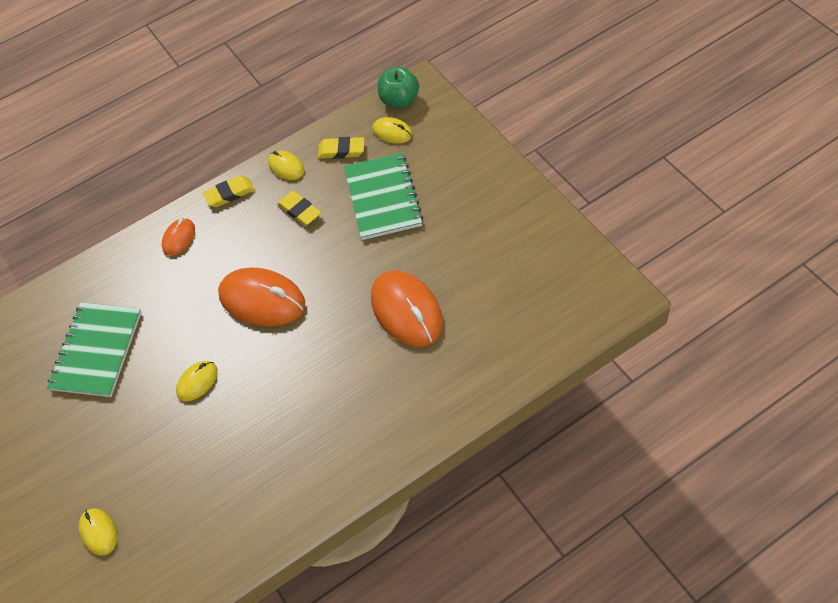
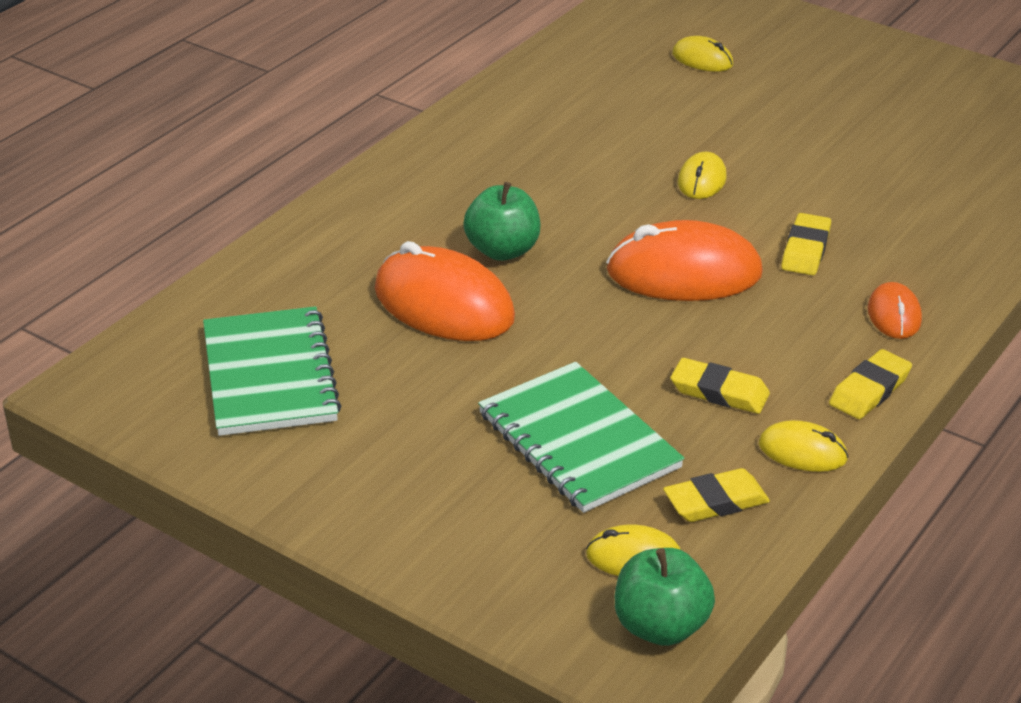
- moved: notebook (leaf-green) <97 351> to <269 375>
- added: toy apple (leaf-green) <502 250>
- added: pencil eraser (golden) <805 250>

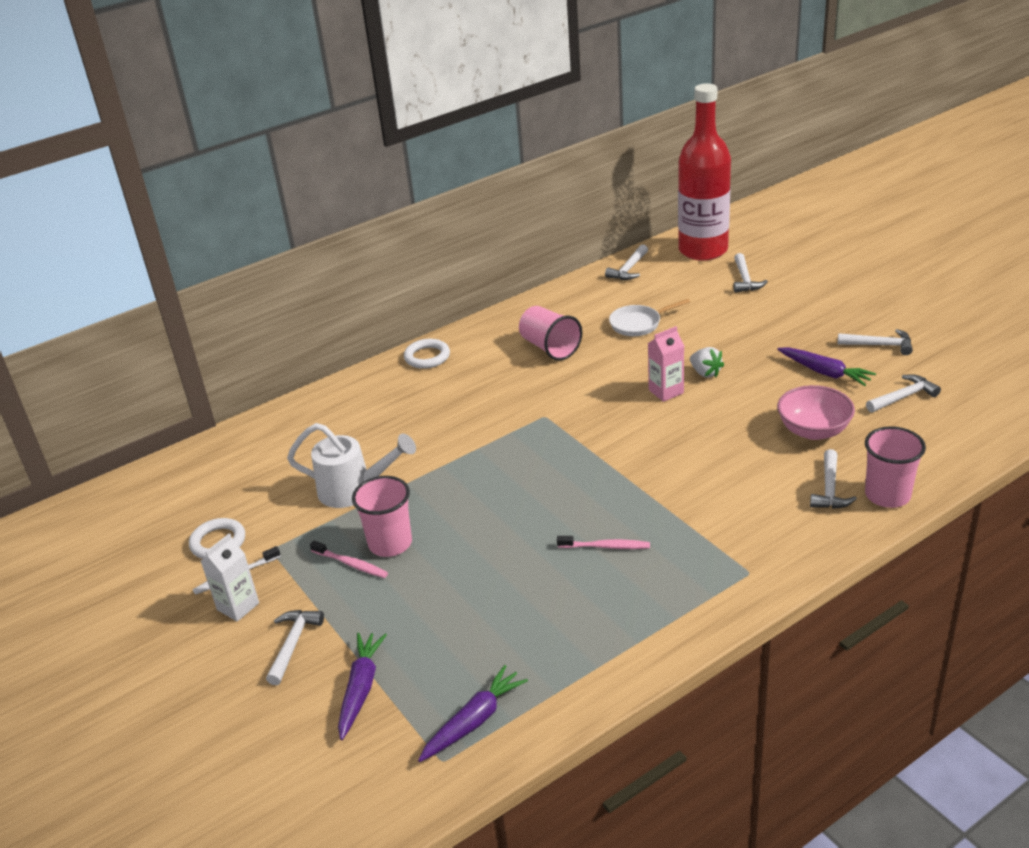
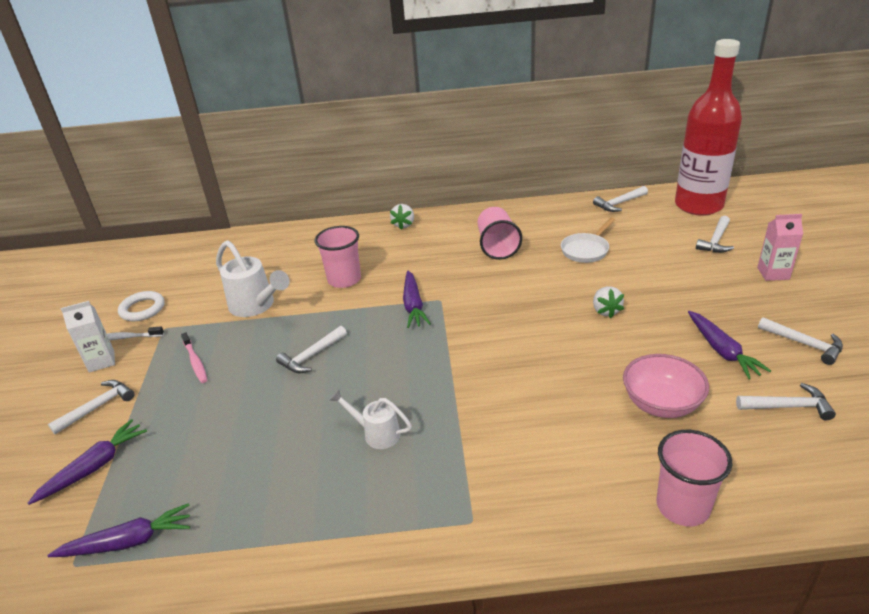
- turned: frying pan (white) <639 324> = <586 250> 60 degrees counterclockwise
- moved: milk carton (pink) <666 391> to <773 273>
- replaced: ring (white) <427 357> to strawberry (white) <403 225>
- moved: carpenter's hammer (white) <829 489> to <312 356>
- moved: tumbler (pink) <390 543> to <344 279>
- replaced: tooth brush (pink) <606 546> to watering can (white) <376 433>
- added: root vegetable (violet) <413 305>

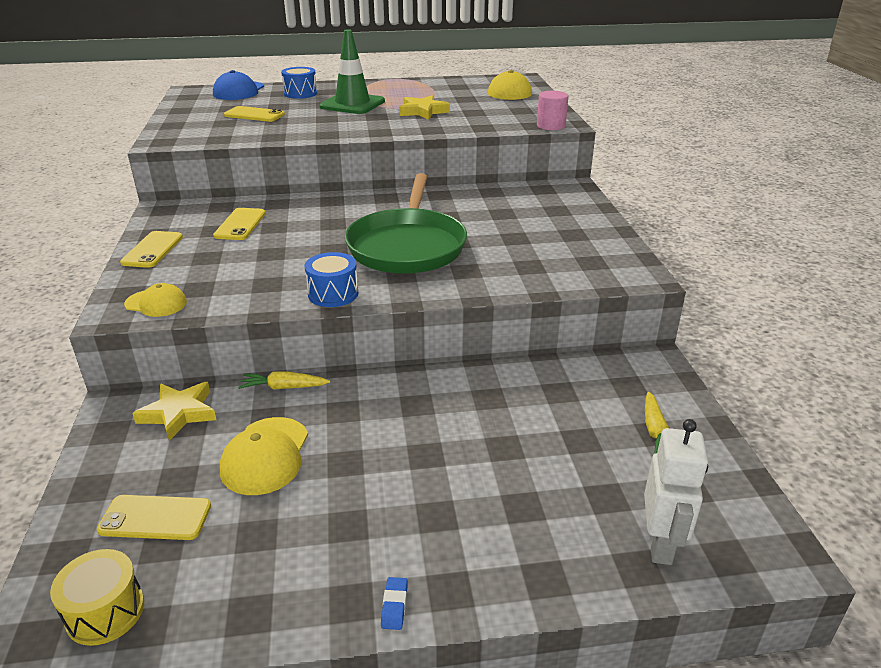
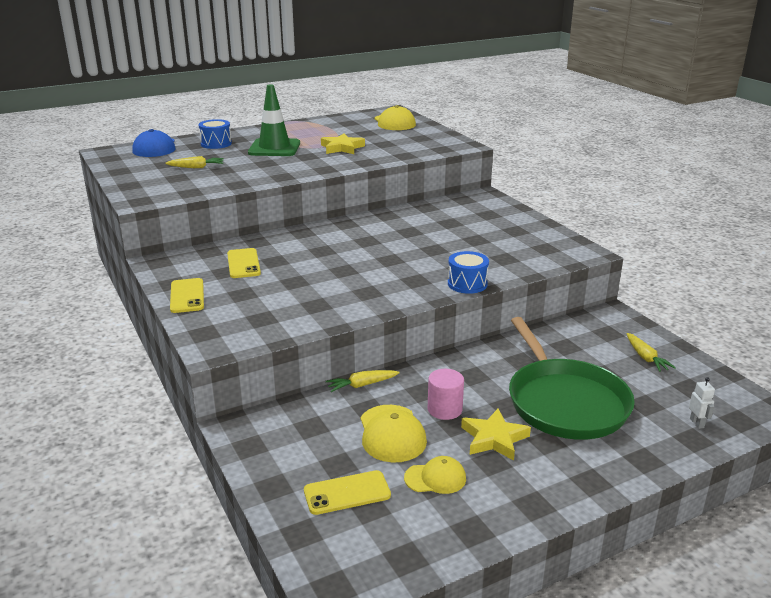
- moved: solid cylinder (pink) <551 126> to <444 409>
- replaced: smartphone (golden) <254 115> to root vegetable (golden) <196 167>
- moved: frying pan (leaf-green) <407 246> to <565 402>
- moved: drum (royal blue) <333 294> to <467 284>
- moved: baseball cap (golden) <156 303> to <435 478>
- moved: five-pointed star (golden) <179 413> to <494 438>
- resized: toy robot (white) <660 544> = <697 423> x0.49
- removed: drum (golden) <105 612>
- removed: pencil eraser (royal blue) <394 605>

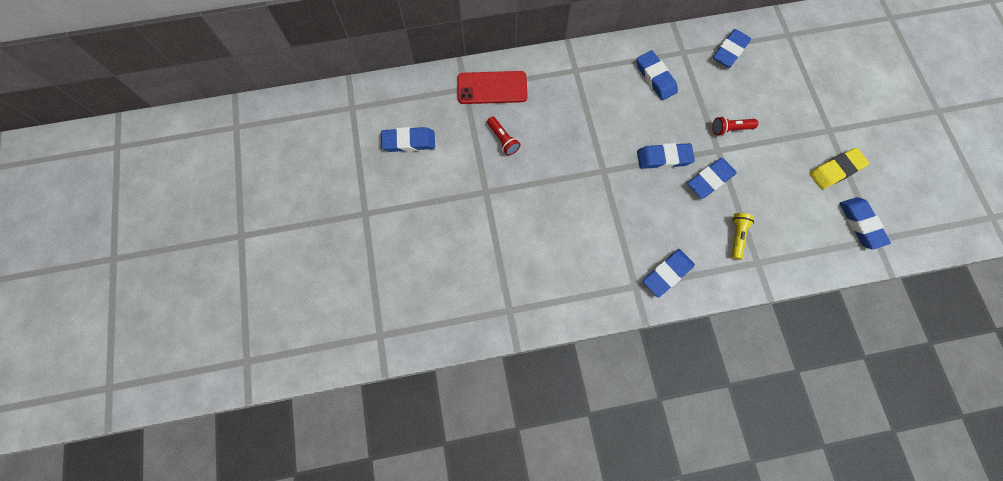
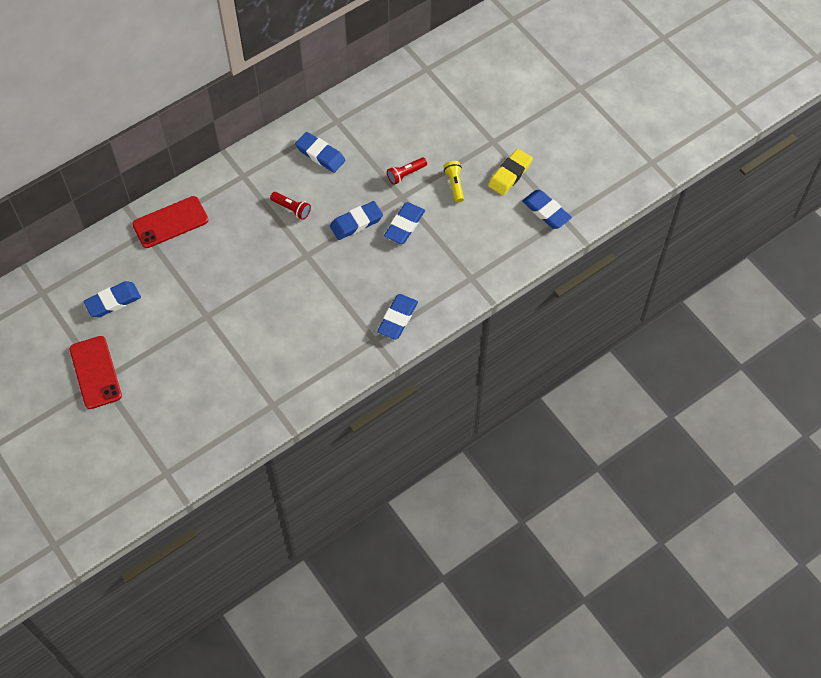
- removed: pencil eraser (royal blue) <730 51>
- moved: flashlight (scarlet) <503 140> to <291 209>
- moved: flashlight (golden) <736 236> to <454 184>
- added: smartphone (scarlet) <95 372>

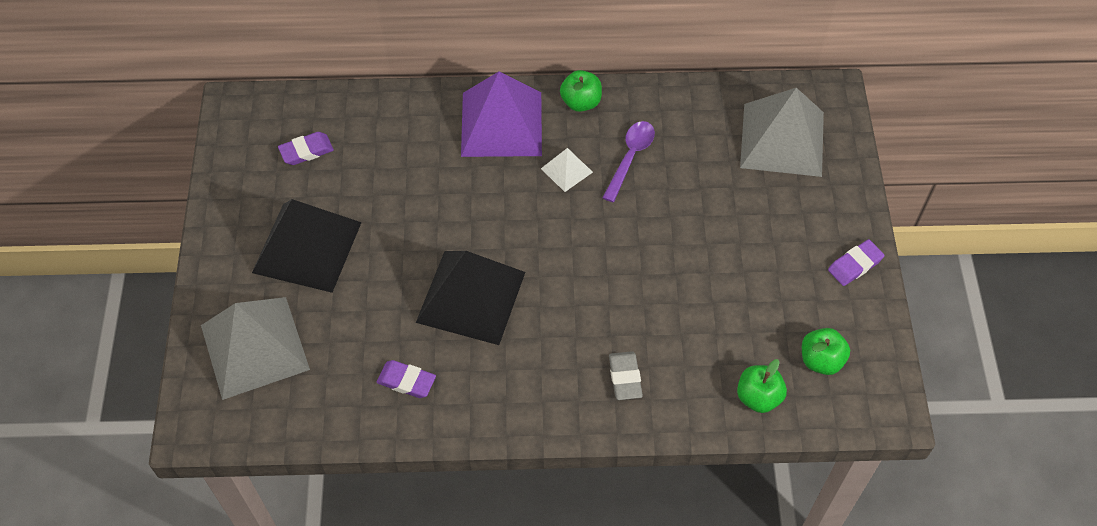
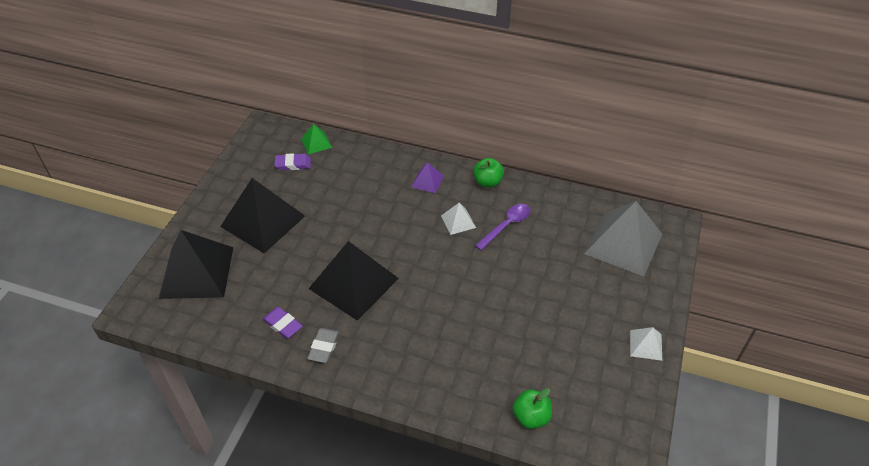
- resized: pyramid (violet) <501 124> = <427 181> x0.46
- replaced: pencil eraser (violet) <855 265> to pyramid (white) <646 345>
- recoloured: pyramid (grey) <254 347> to pyramid (black) <196 272>
- removed: toy apple (leaf-green) <821 360>
- moved: pencil eraser (grey) <625 377> to <324 347>
- added: pyramid (leaf-green) <316 143>

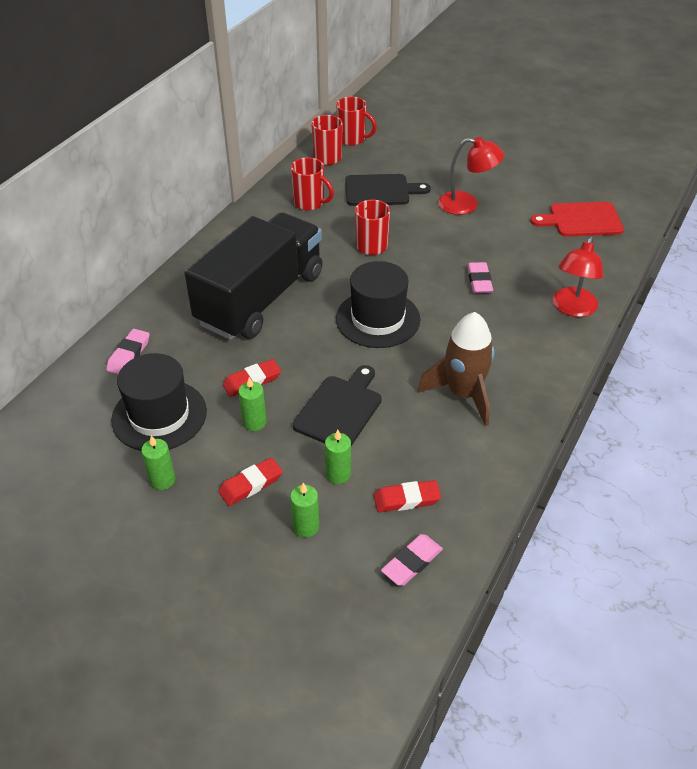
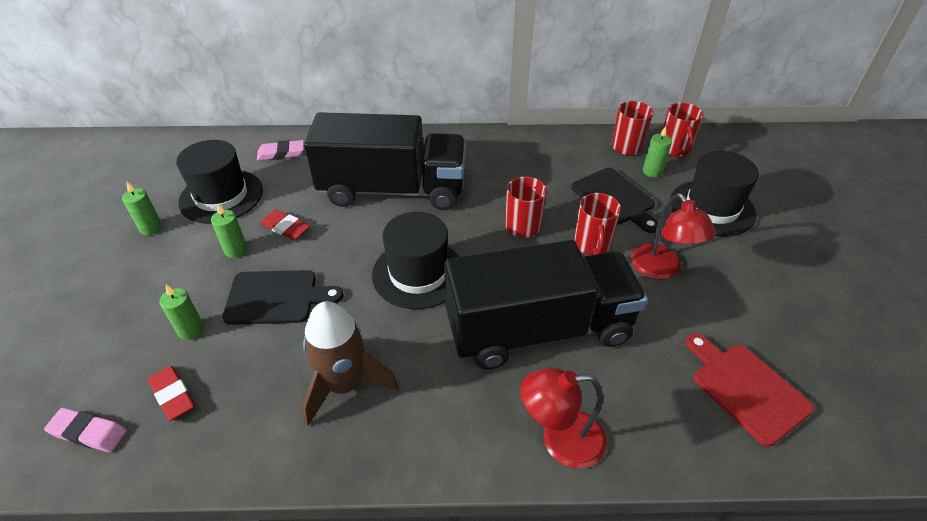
- moved: mug (scarlet) <310 203> to <592 245>
- replaced: pencil eraser (pink) <479 281> to truck (black) <538 329>
- removed: pencil eraser (scarlet) <251 484>
- moved: pillar candle (leaf-green) <306 526> to <652 171>
- added: top hat (black) <712 208>

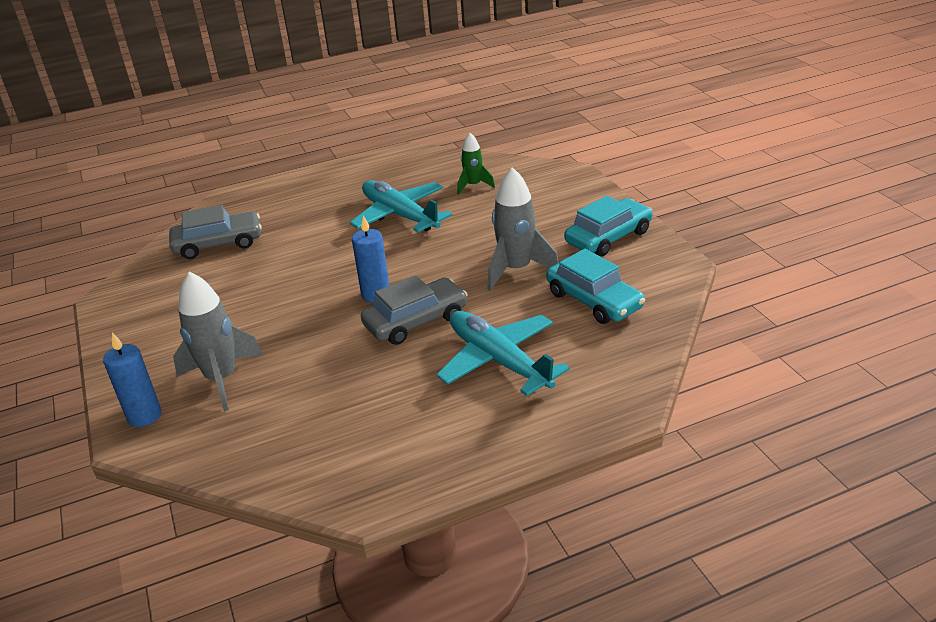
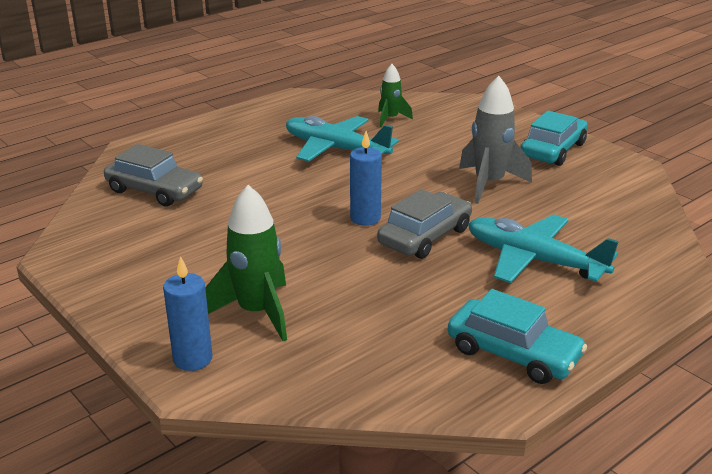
- turned: car (grey) <218 244> = <154 190> 60 degrees clockwise
- moved: car (turquoise) <594 300> to <513 353>
- recoloured: spaceship (grey) <222 379> to spaceship (leaf-green) <257 312>

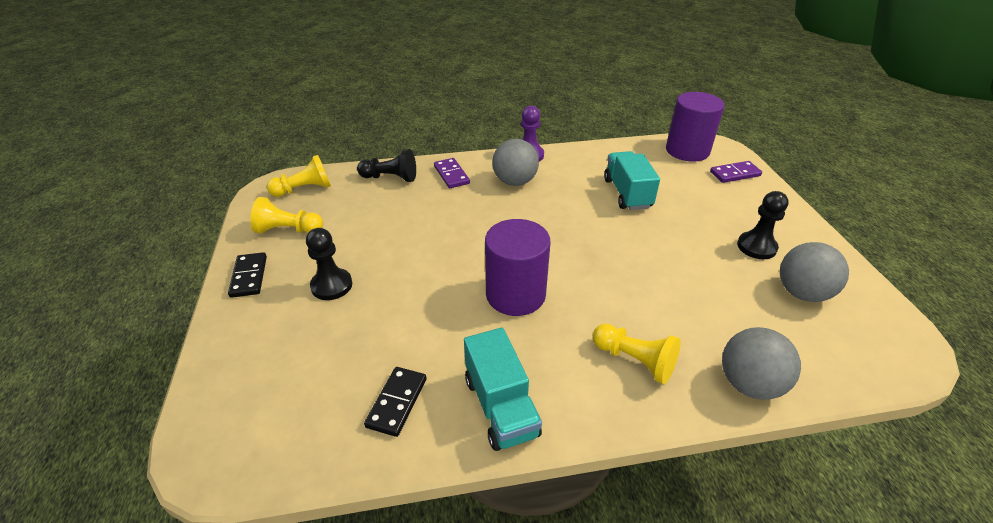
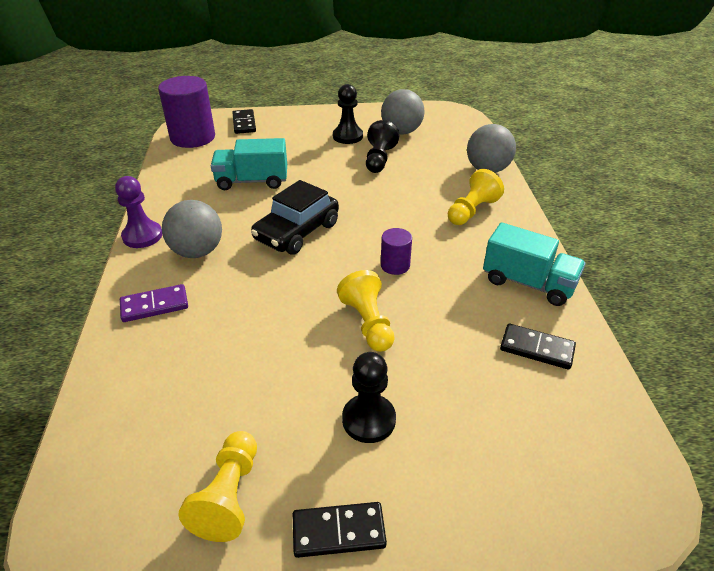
- moved: chess pawn (black) <390 178> to <379 159>
- moved: chess pawn (golden) <304 189> to <368 323>
- recoloured: domino tile (violet) <735 174> to domino tile (black) <244 123>
- resized: solid cylinder (violet) <515 294> = <395 265> x0.49
- turned: truck (turquoise) <500 406> = <528 283> 45 degrees clockwise
- added: car (black) <297 232>

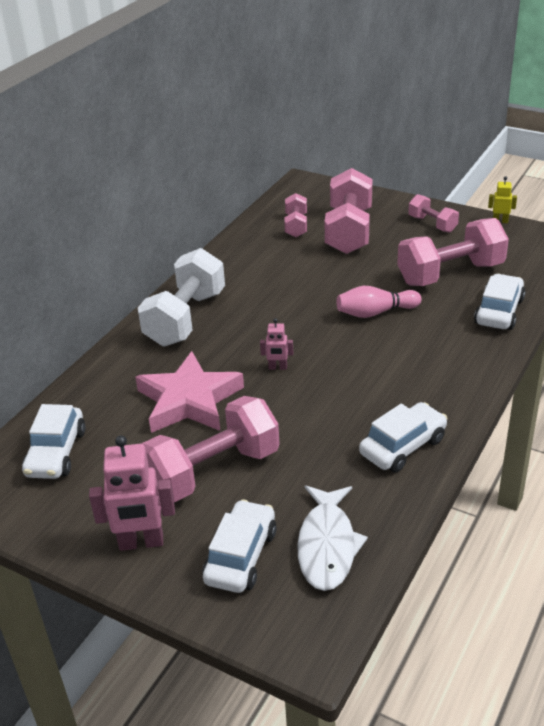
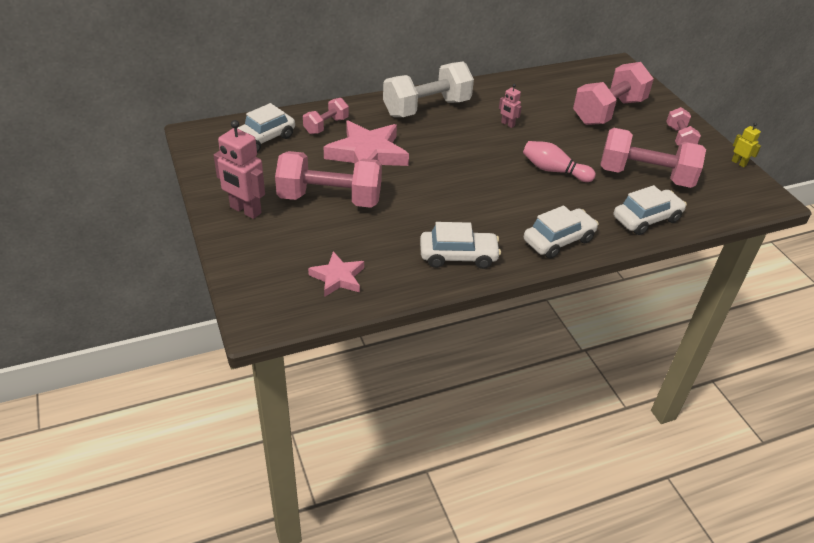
- moved: free weight (pink) <296 226> to <326 126>
- moved: toy robot (pink) <277 367> to <507 124>
- replaced: fish (white) <327 545> to five-pointed star (pink) <338 277>
- moved: car (white) <241 556> to <558 240>

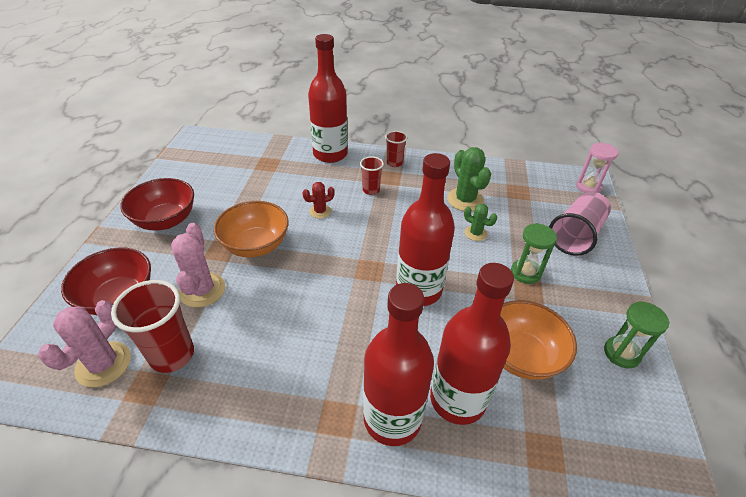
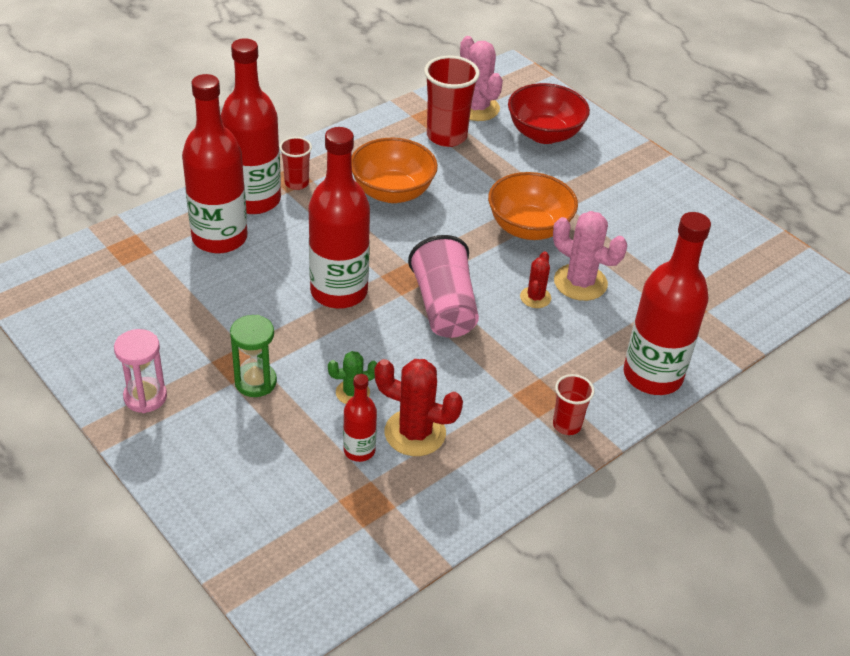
- moved: sandglass (pink) <588 187> to <145 397>
- recoloured: saguaro cactus (leaf-green) <465 200> to saguaro cactus (scarlet) <415 433>
- moved: tumbler (scarlet) <371 190> to <296 183>
- removed: bowl (scarlet) <166 220>
- moved: tumbler (pink) <575 235> to <444 307>
- moved: saguaro cactus (pink) <202 290> to <580 282>
- moved: bowl (orange-coloured) <521 355> to <392 192>
- removed: sandglass (leaf-green) <621 353>
- added: bottle (scarlet) <359 450>

